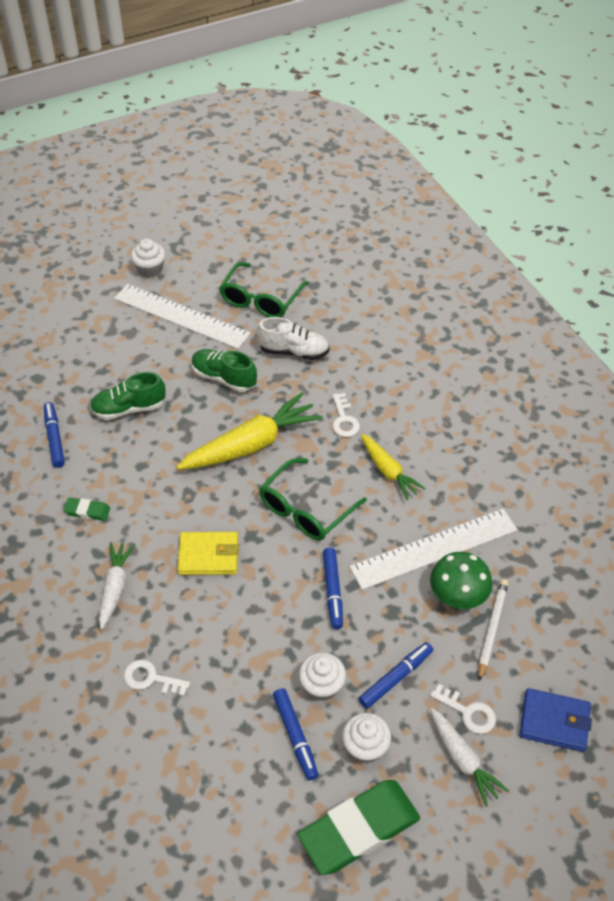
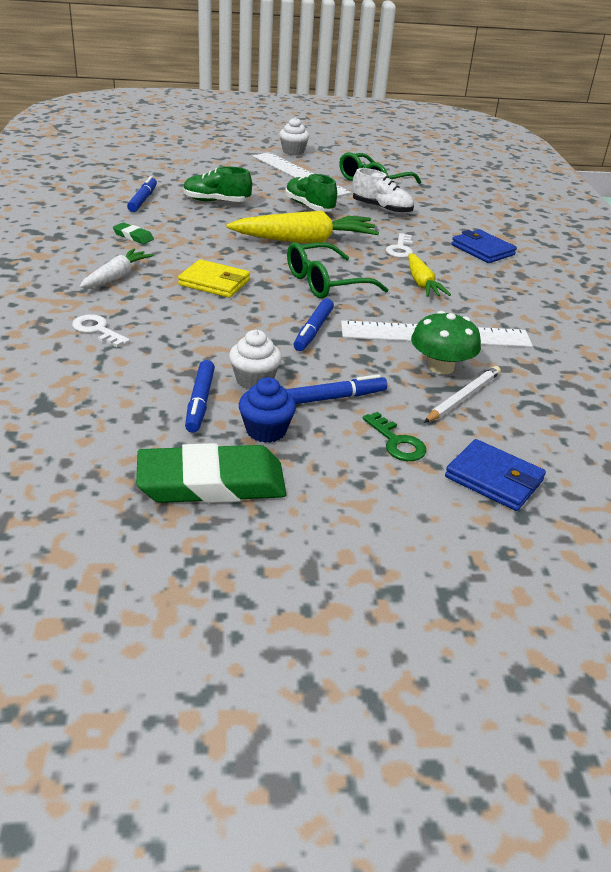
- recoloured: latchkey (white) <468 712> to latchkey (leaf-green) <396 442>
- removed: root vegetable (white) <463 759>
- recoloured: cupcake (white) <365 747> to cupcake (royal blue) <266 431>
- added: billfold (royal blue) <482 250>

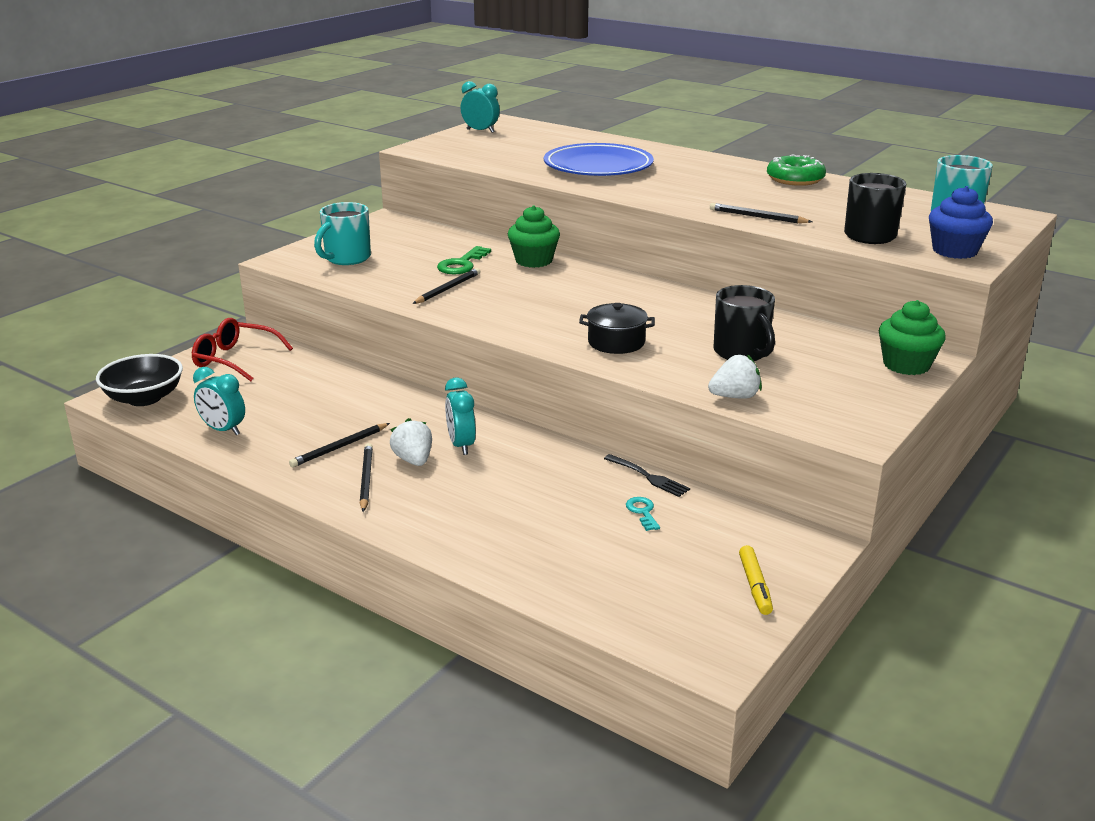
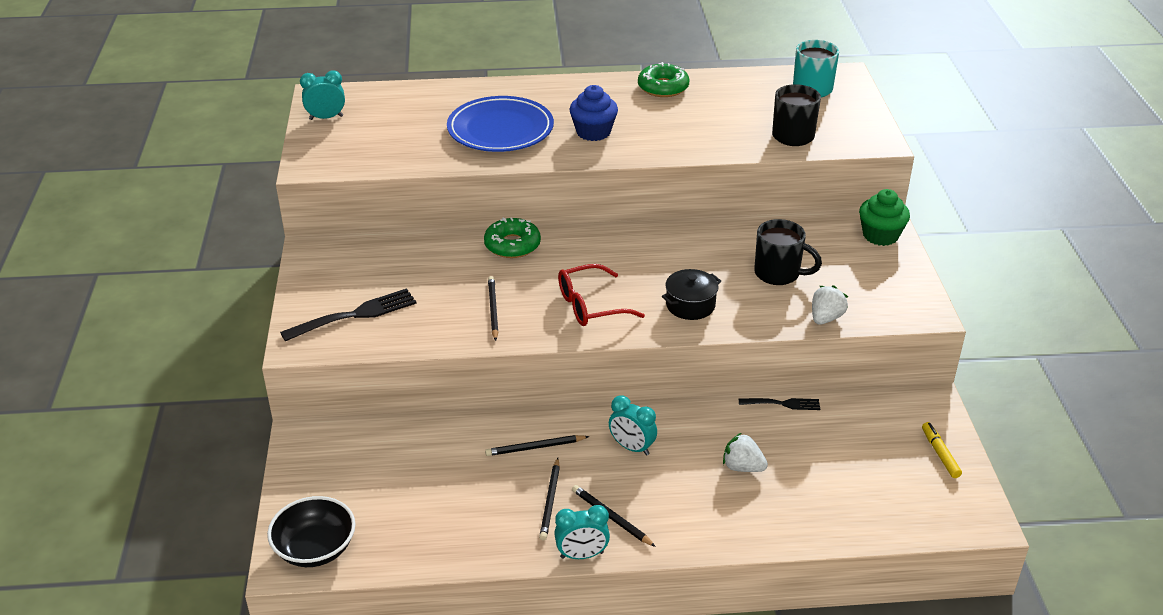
- moved: cupcake (royal blue) <954 251> to <593 132>
- replaced: mug (turquoise) <346 258> to table fork (black) <354 315>
- moved: pencil (black) <757 217> to <535 447>
- replaced: cupcake (leaf-green) <534 261> to doughnut (leaf-green) <512 245>
- removed: latchkey (leaf-green) <462 264>
- moved: eyeglasses (scarlet) <234 359> to <590 306>
- moved: alarm clock (turquoise) <223 430> to <582 555>
- moved: strawberry (white) <413 460> to <742 467>
- removed: latchkey (turquoise) <642 512>
- turned: marker pen (golden) <755 586> = <940 454> 150 degrees counterclockwise

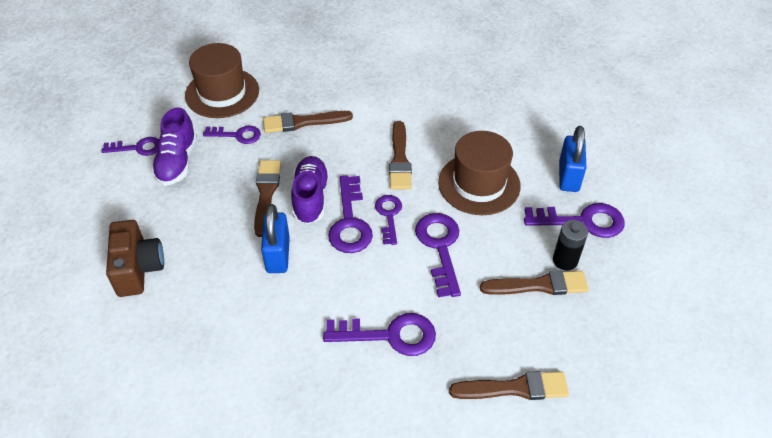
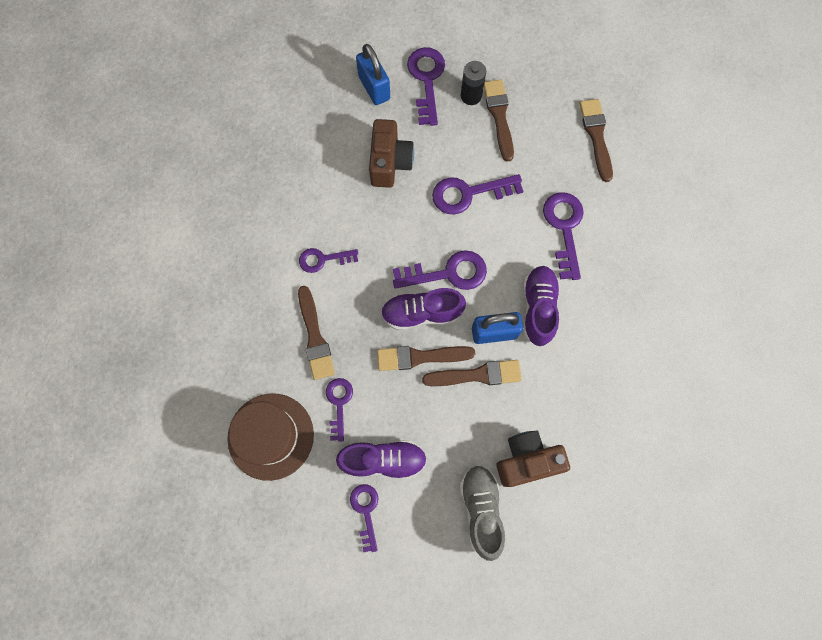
- moved: paint brush (dark brown) <399 159> to <477 375>
- turned: lock (royal blue) <568 176> = <374 88> 60 degrees clockwise
- replaced: top hat (dark brown) <479 184> to photo camera (dark brown) <390 163>
- moved: latchkey (violet) <389 215> to <323 259>
- added: shoe (violet) <538 308>
- added: shoe (grey) <481 509>

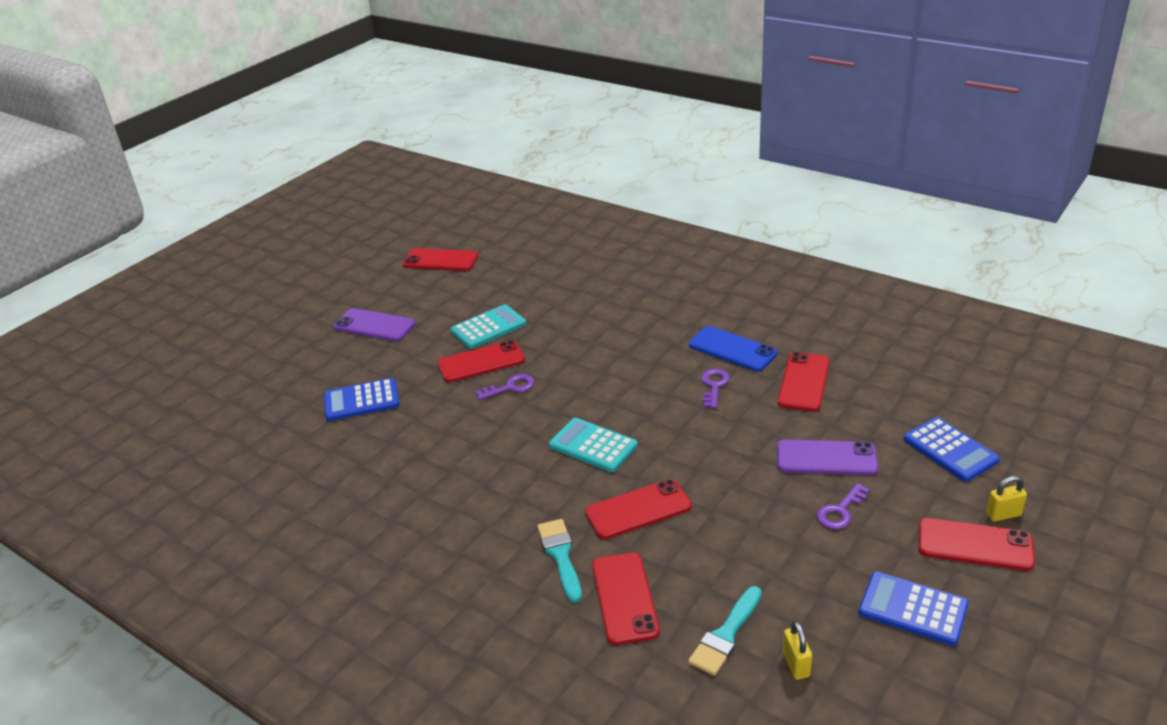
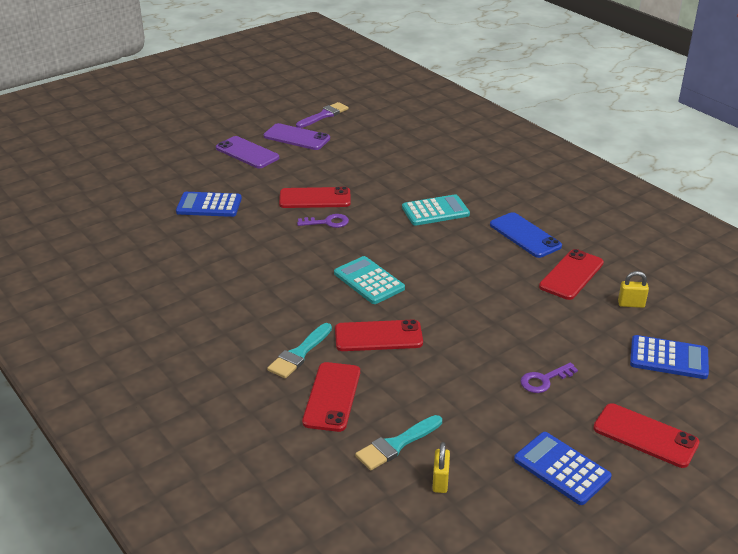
- replaced: smartphone (scarlet) <440 260> to paint brush (violet) <324 115>
- moved: adding machine (turquoise) <488 328> to <435 211>
- removed: latchkey (violet) <714 386>
- turned: adding machine (royal blue) <950 450> = <668 358> 60 degrees counterclockwise
- moved: smartphone (violet) <826 458> to <296 137>
- moved: lock (golden) <1003 514> to <631 304>
- turned: paint brush (turquoise) <560 556> = <299 354> 150 degrees counterclockwise

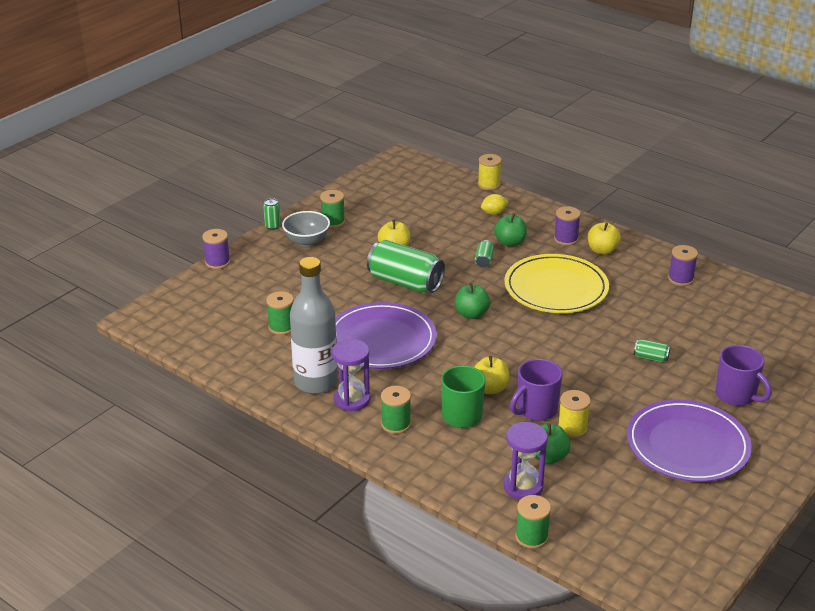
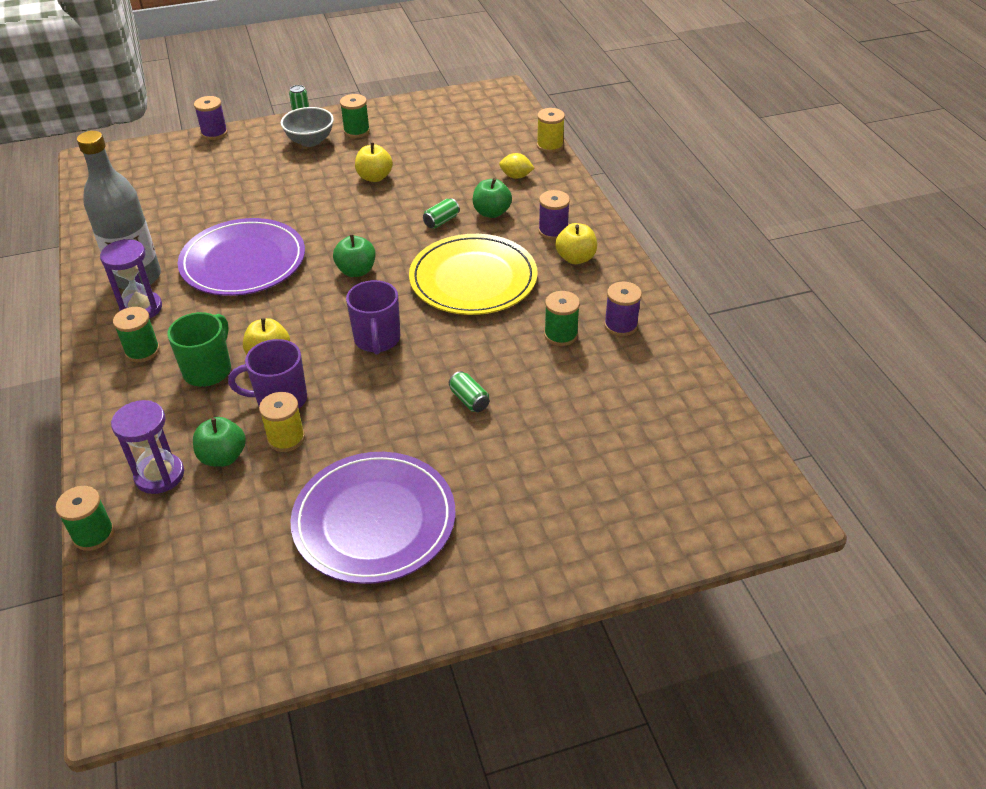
- removed: can (leaf-green) <405 282>
- moved: spool (leaf-green) <282 327> to <560 335>
- moved: mug (violet) <736 395> to <377 340>

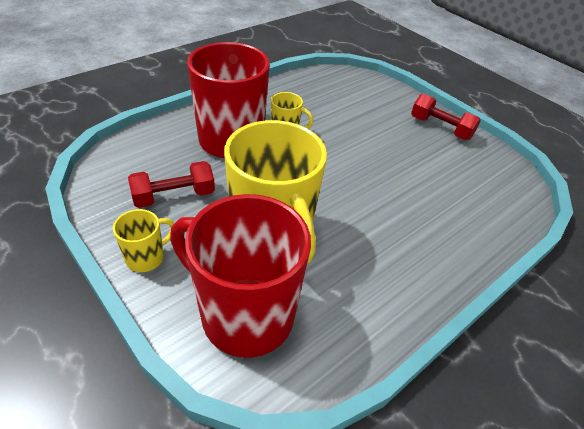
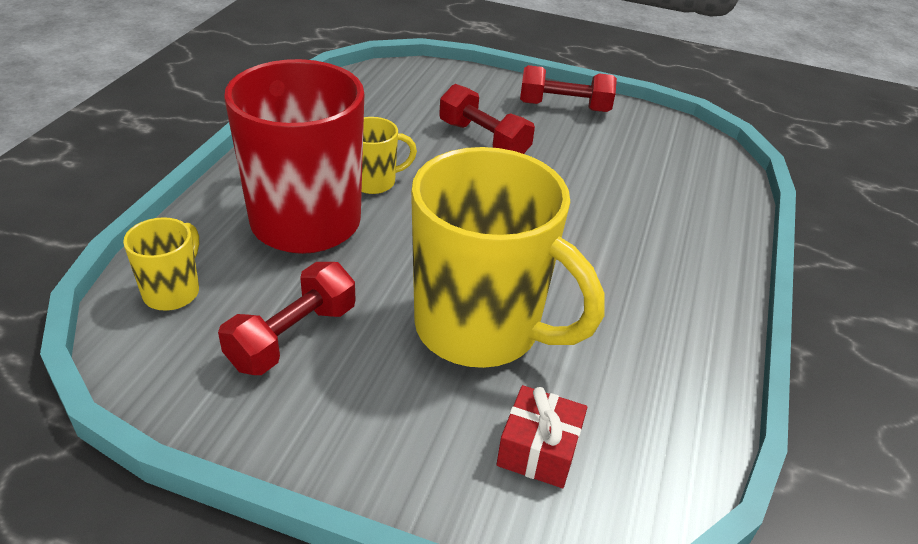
- replaced: mug (scarlet) <244 315> to gift (scarlet) <538 449>
- moved: mug (golden) <146 257> to <173 292>
- added: free weight (scarlet) <483 140>

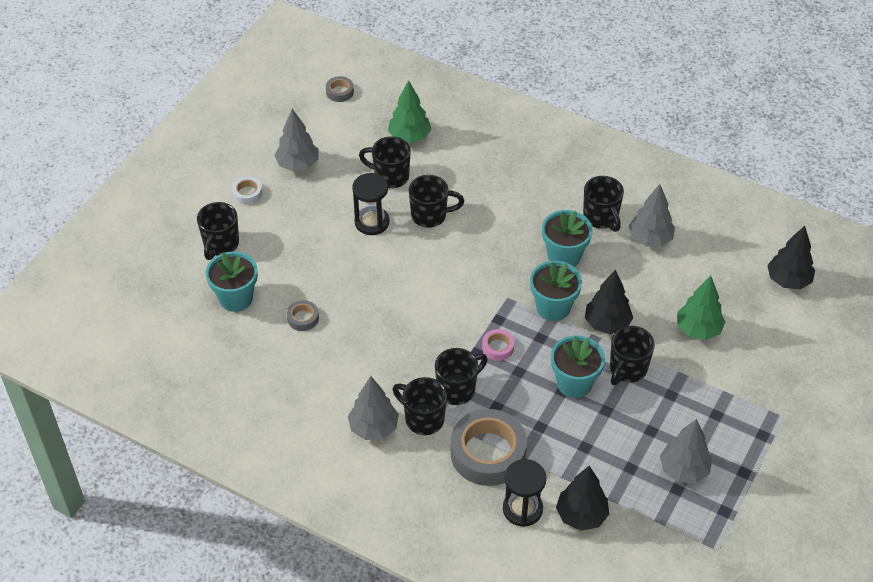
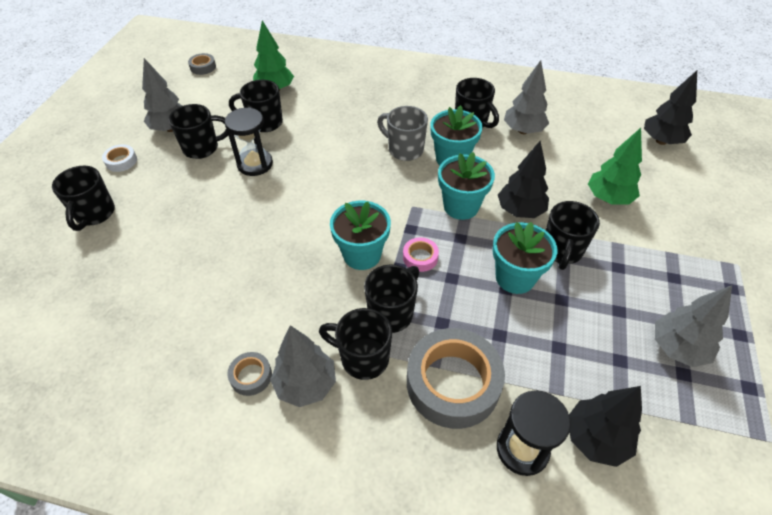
- moved: mug (black) <430 215> to <202 148>
- moved: flower pot (turquoise) <236 298> to <362 255>
- moved: tape (grey) <303 318> to <251 376>
- added: mug (grey) <404 150>

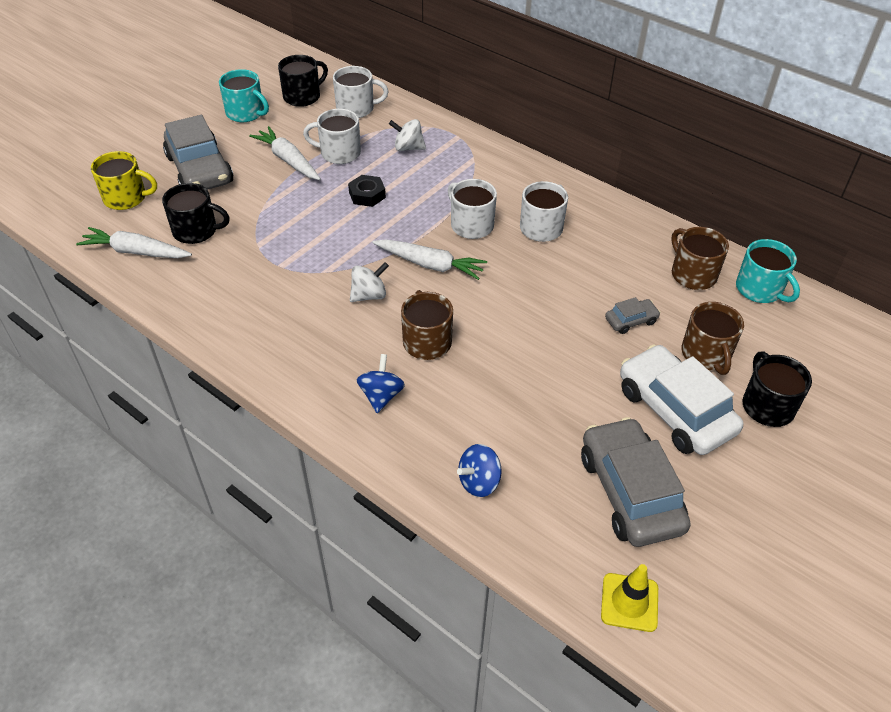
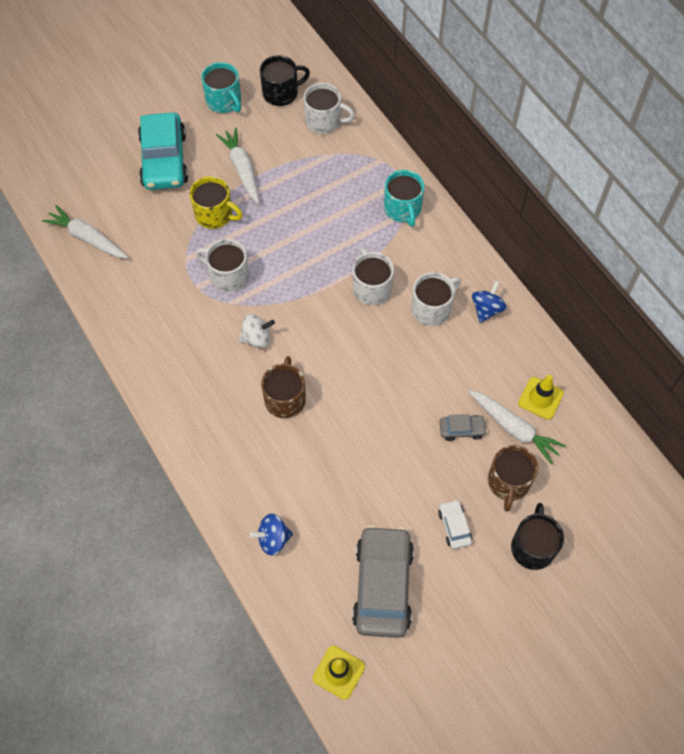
- moved: mug (white) <339 153> to <228 275>
- recoloured: car (grey) <200 170> to car (turquoise) <164 160>
- removed: spinning top (white) <408 148>
- moved: mug (golden) <126 198> to <215 215>
- removed: hex nut (black) <367 195>
- removed: mug (black) <196 231>
- replaced: mug (dark brown) <693 274> to safety cone (golden) <540 398>
- moved: root vegetable (white) <430 265> to <514 428>
- moved: mug (turquoise) <759 289> to <402 209>
- resized: car (white) <674 410> = <454 526> x0.45
- moved: spinning top (royal blue) <381 396> to <486 309>

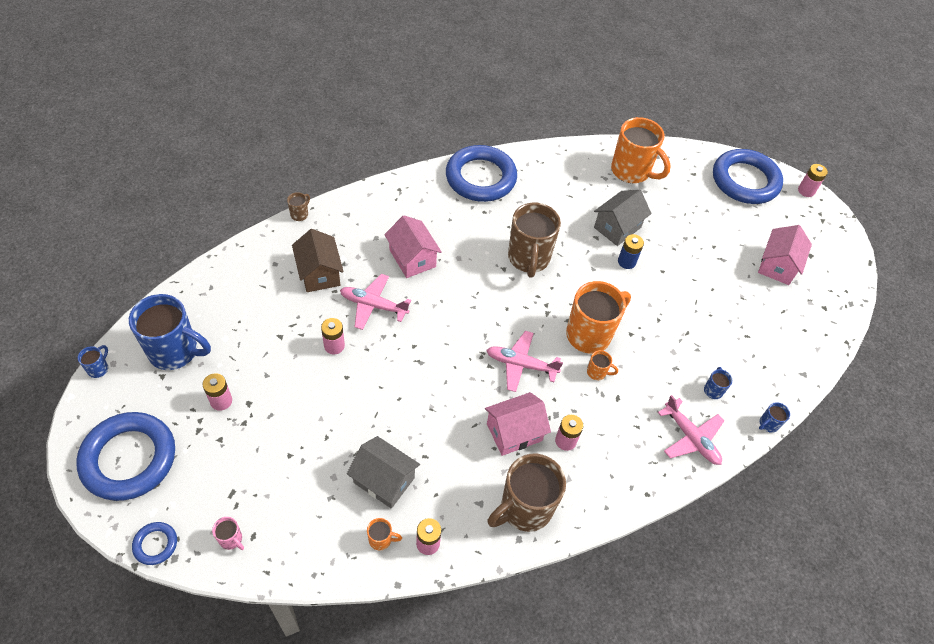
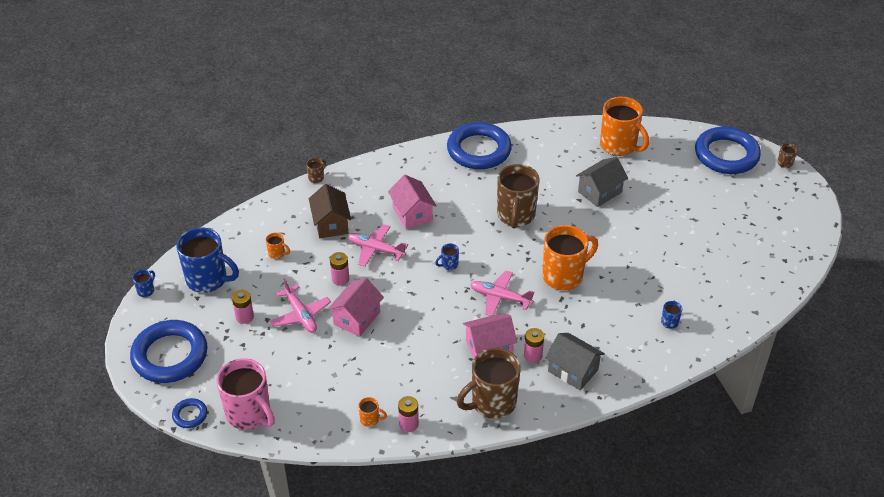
- replaced: battery (pink) <806 191> to mug (dark brown) <784 164>
- moved: house (pink) <777 265> to <357 318>
- removed: battery (royal blue) <626 262>
- moved: mug (orange-coloured) <597 372> to <277 254>
- moved: toy plane (pink) <691 438> to <301 315>
- moved: mug (royal blue) <768 424> to <449 265>
- moved: house (grey) <384 480> to <573 370>
- resized: mug (pink) <231 539> = <249 414> x2.39

